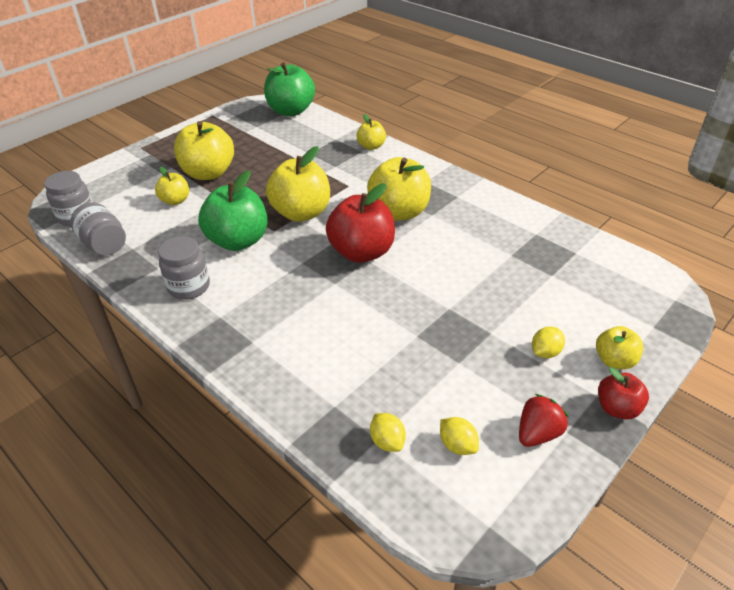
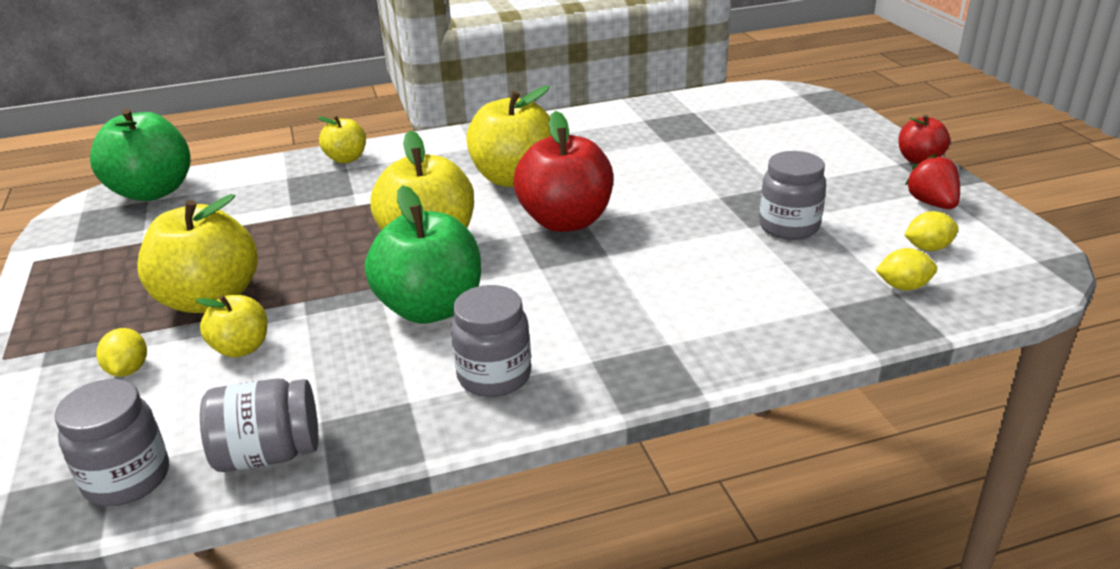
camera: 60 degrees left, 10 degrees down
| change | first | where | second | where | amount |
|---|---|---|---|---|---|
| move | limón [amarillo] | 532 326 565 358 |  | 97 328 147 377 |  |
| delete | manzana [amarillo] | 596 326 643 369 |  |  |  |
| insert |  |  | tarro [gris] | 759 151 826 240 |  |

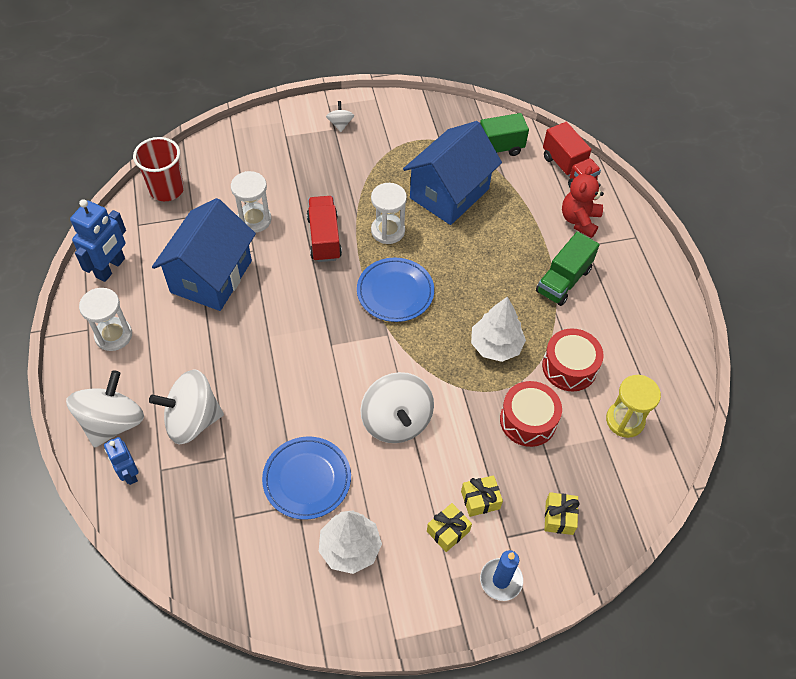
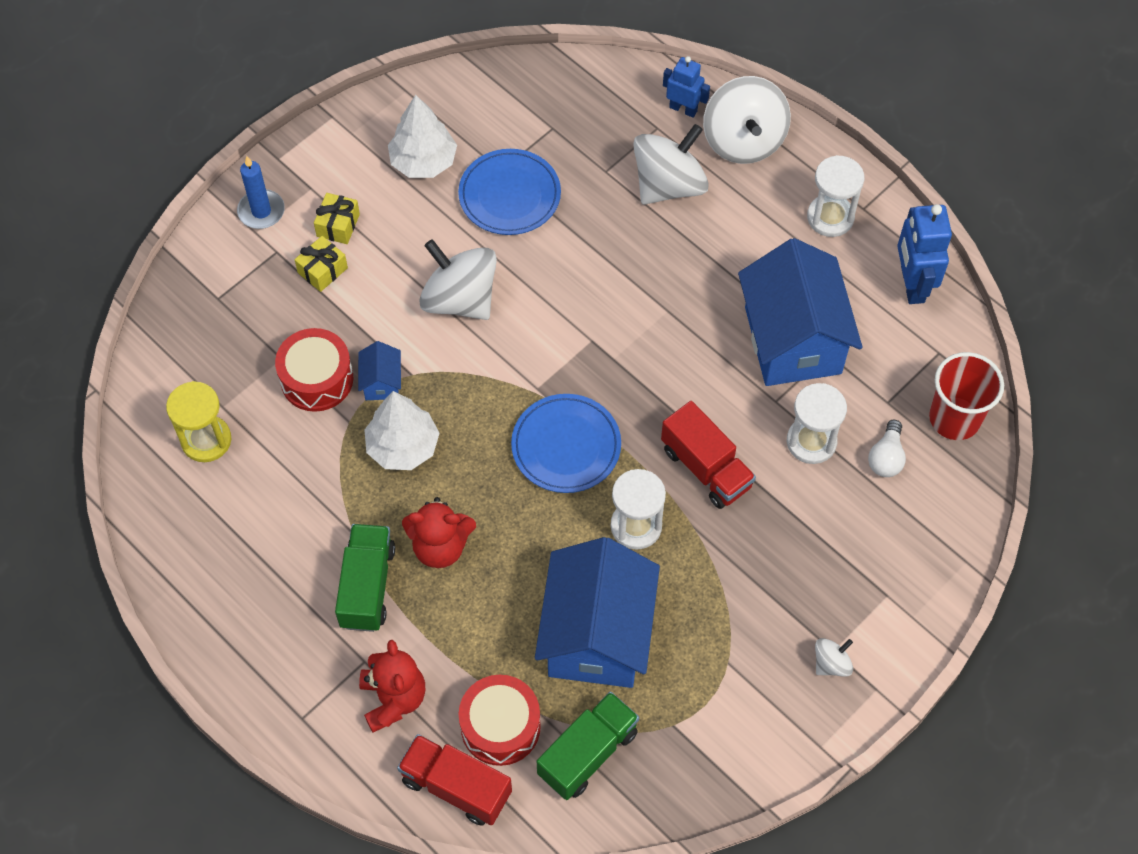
camera: 150 degrees right, 5 degrees up
| change | first | where | second | where | amount |
|---|---|---|---|---|---|
| rotate | peonza [blanco] | 326 101 354 132 |  | 815 638 853 677 | 90 degrees counterclockwise |
| move | tambor [rojo] | 542 328 604 391 |  | 459 675 541 766 |  |
| delete | regalo [amarillo] | 545 492 580 535 |  |  |  |
| insert |  |  | casa [azul] | 358 341 401 400 |  |
| insert |  |  | bombilla [blanco] | 868 420 906 477 |  |
| insert |  |  | osito [rojo] | 402 497 476 568 |  |

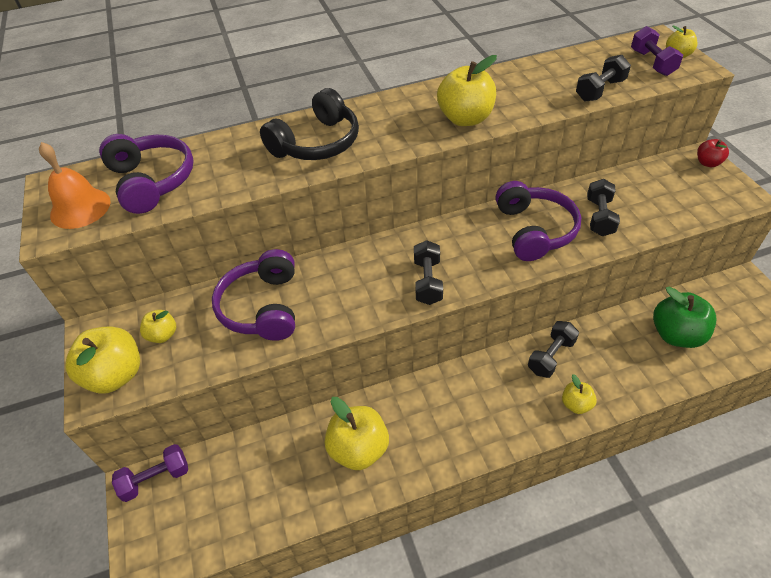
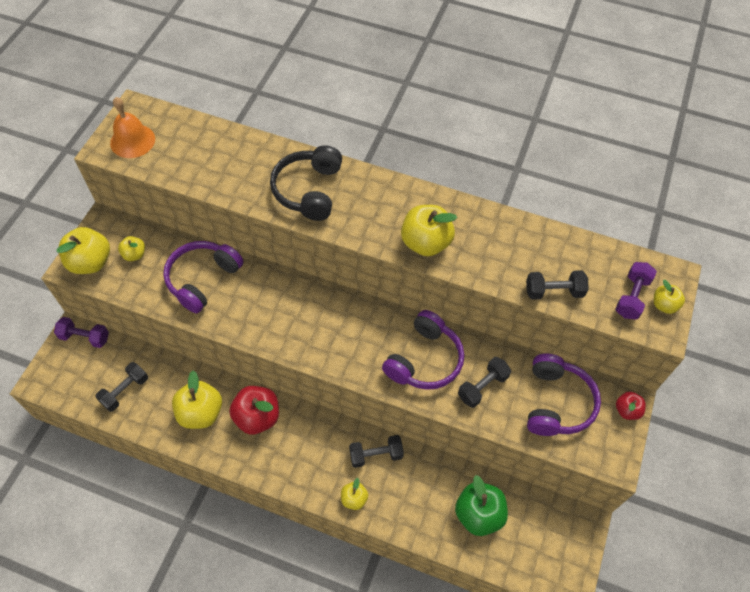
camera: 35 degrees right, 10 degrees up
| change | first | where | second | where | amount |
|---|---|---|---|---|---|
| rotate | auriculares [negro] | 260 88 359 160 |  | 270 145 342 221 | 105 degrees clockwise |
| move | auriculares [morado] | 99 134 194 214 |  | 527 354 601 436 |  |
| move | mancuerna [negro] | 414 240 443 305 |  | 95 362 148 412 |  |
| insert |  |  | manzana [rojo] | 229 386 279 434 |  |

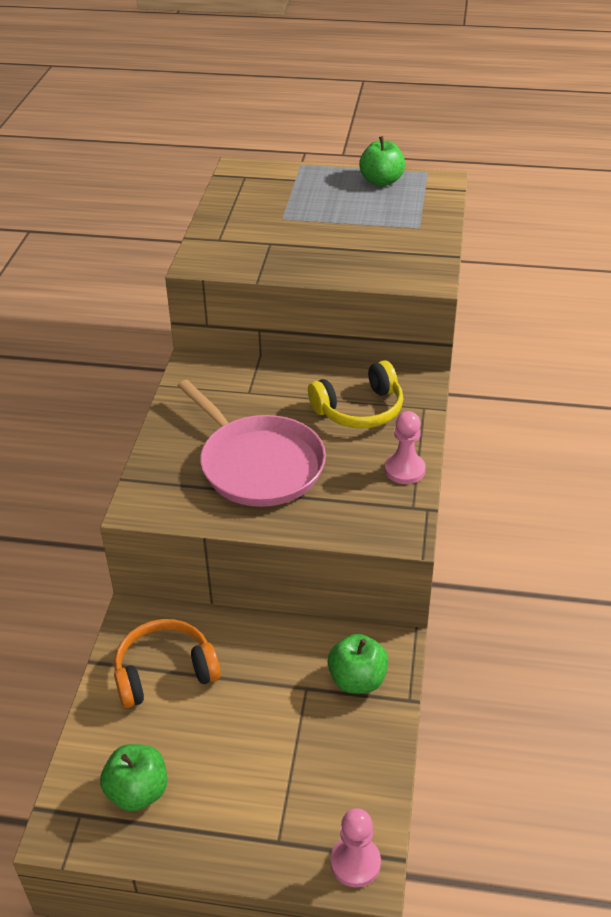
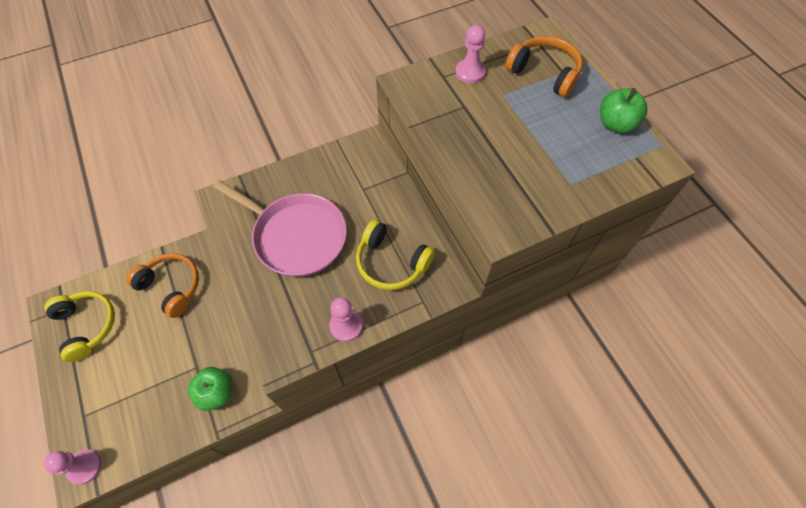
camera: 55 degrees right, 20 degrees up
| change | first | where | second | where | amount |
|---|---|---|---|---|---|
| rotate | sartén [rosa] | 178 380 326 507 |  | 213 180 347 277 | 75 degrees counterclockwise |
| replace | manzana [verde] | 100 744 167 811 | auriculares [amarillo] | 44 291 115 362 |  |
| insert |  |  | peón [rosa] | 455 25 486 83 |  |
| insert |  |  | auriculares [naranja] | 505 36 583 97 |  |

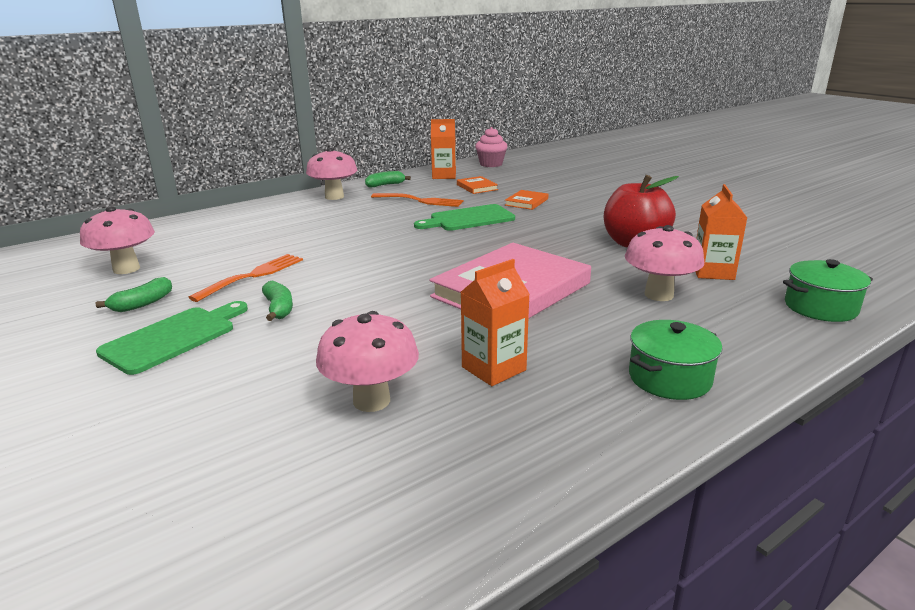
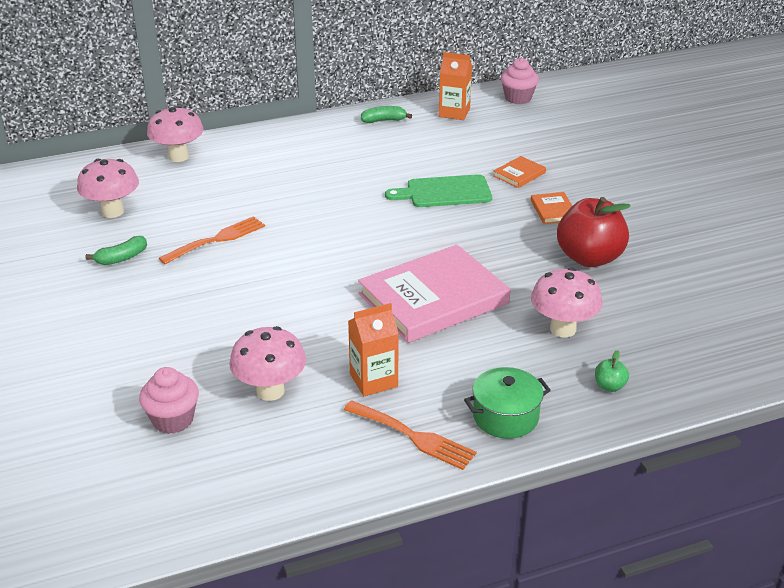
camera: 15 degrees right, 10 degrees up
| change | first | where | second | where | amount |
|---|---|---|---|---|---|
| move | seta [rosa] | 306 148 357 200 |  | 147 106 204 162 |  |
| move | libro [naranja] | 457 176 498 194 |  | 531 192 572 224 |  |
| delete | cartón de leche [naranja] | 695 184 747 280 |  |  |  |
| move | tenedor [naranja] | 371 193 463 207 |  | 344 400 477 470 |  |
| delete | olla [verde] | 783 259 873 322 |  |  |  |
| delete | plátano [verde] | 262 280 293 321 |  |  |  |
| delete | tabla de cortar [verde] | 96 301 248 375 |  |  |  |
| insert |  |  | manzana [verde] | 595 350 629 392 |  |
| insert |  |  | magdalena [rosa] | 139 367 199 434 |  |

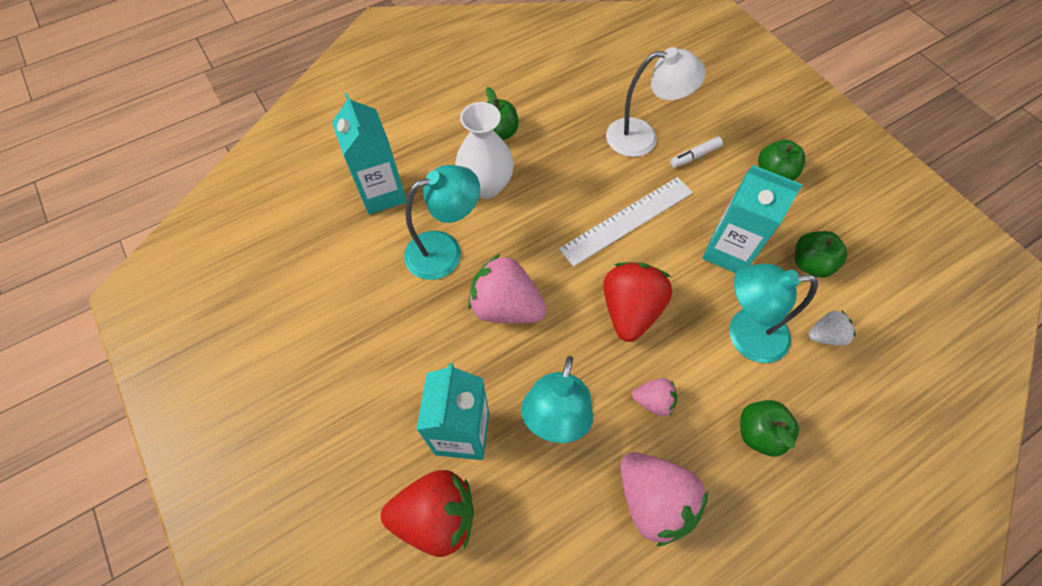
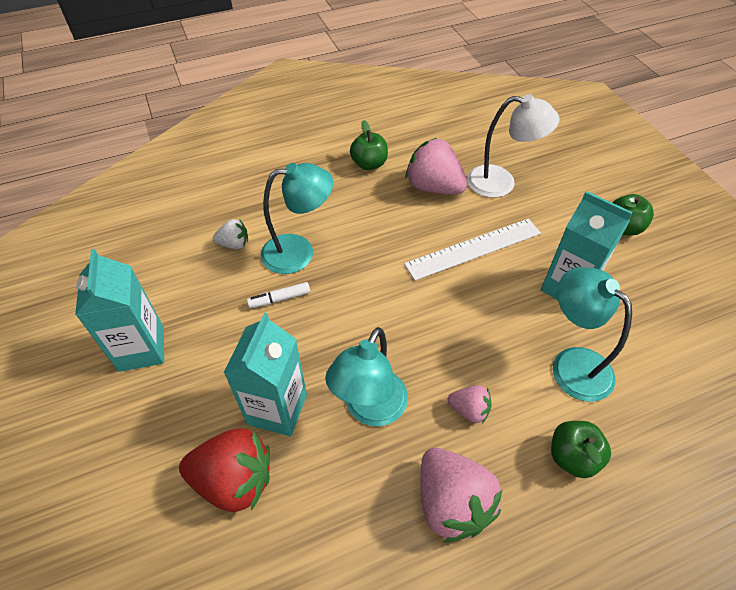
camera: 10 degrees right, 10 degrees down
| change | first | where | second | where | amount |
|---|---|---|---|---|---|
| move | cartón de leche [turquesa] | 332 93 407 215 |  | 75 249 164 372 |  |
| delete | florero [blanco] | 455 102 514 199 |  |  |  |
| move | rotulador [blanco] | 670 137 723 168 |  | 247 282 310 308 |  |
| delete | manzana [verde] | 795 231 847 278 |  |  |  |
| move | fresa [rosa] | 468 254 547 323 |  | 406 138 468 194 |  |
| delete | fresa [rojo] | 603 262 672 342 |  |  |  |
| rotate | lámpara [turquesa] | 729 264 818 363 |  | 553 267 632 402 | 45 degrees clockwise |
| move | fresa [blanco] | 808 310 856 346 |  | 213 219 248 249 |  |

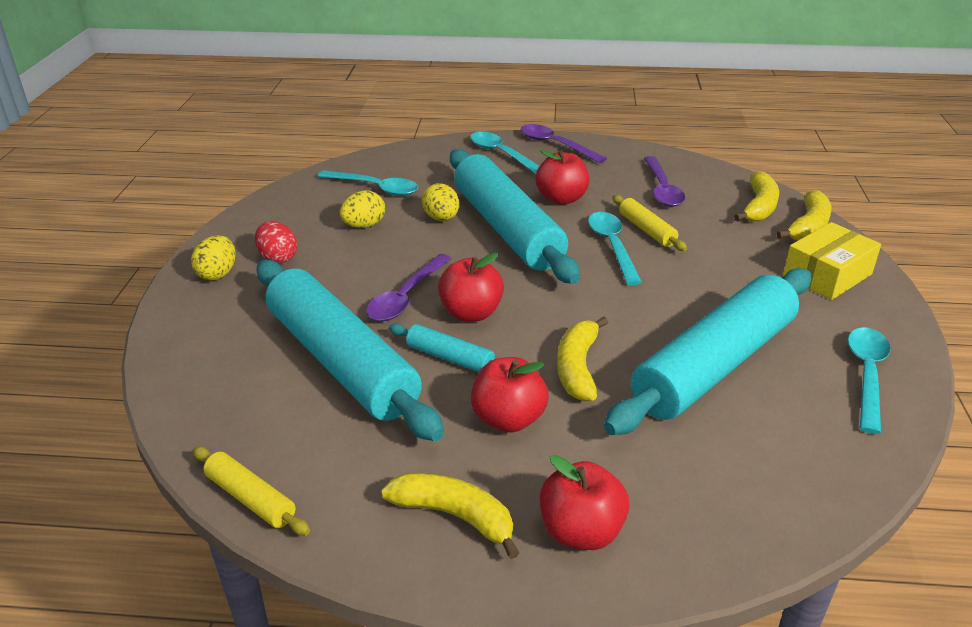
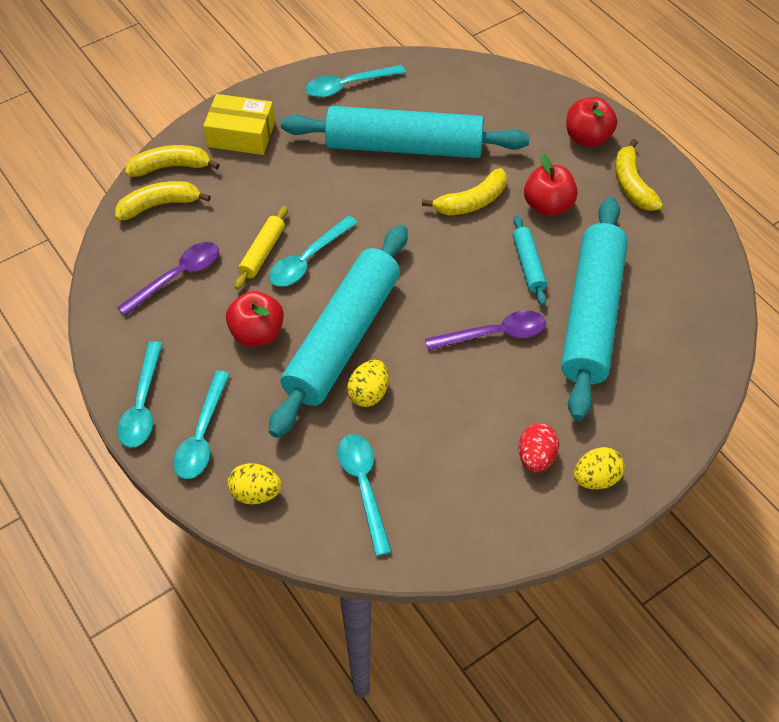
camera: 130 degrees left, 20 degrees up
| change | first | where | second | where | amount |
|---|---|---|---|---|---|
| recolor | cuchara [morado] | 521 124 607 163 | cuchara [turquesa] | 117 341 162 448 |  |
| move | huevo [amarillo] | 340 191 385 228 |  | 227 463 282 504 |  |
| delete | manzana [rojo] | 438 253 504 322 |  |  |  |
| delete | rodillo [amarillo] | 193 447 310 536 |  |  |  |

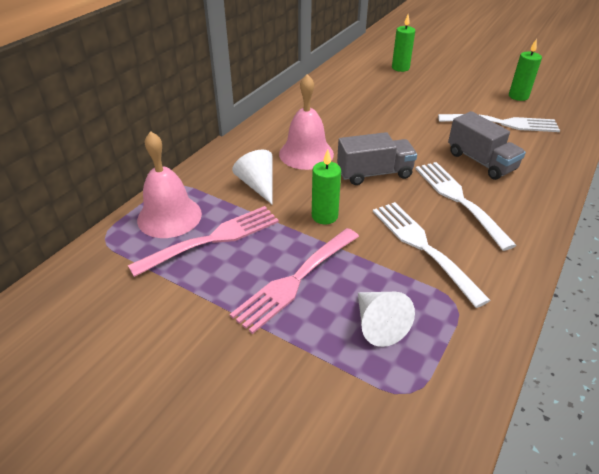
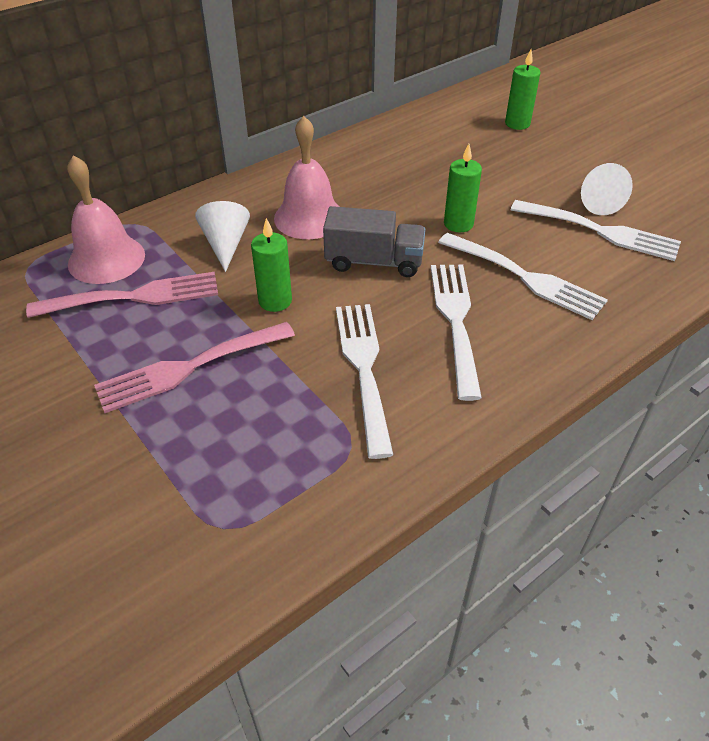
camera: 20 degrees right, 5 degrees up
| change | first | where | second | where | amount |
|---|---|---|---|---|---|
| move | vela [verde] | 509 39 542 101 |  | 444 144 482 232 |  |
| replace | camión [gris] | 448 111 526 180 | tenedor [blanco] | 438 233 608 320 |  |
| move | cono [blanco] | 358 292 415 347 |  | 581 163 633 215 |  |

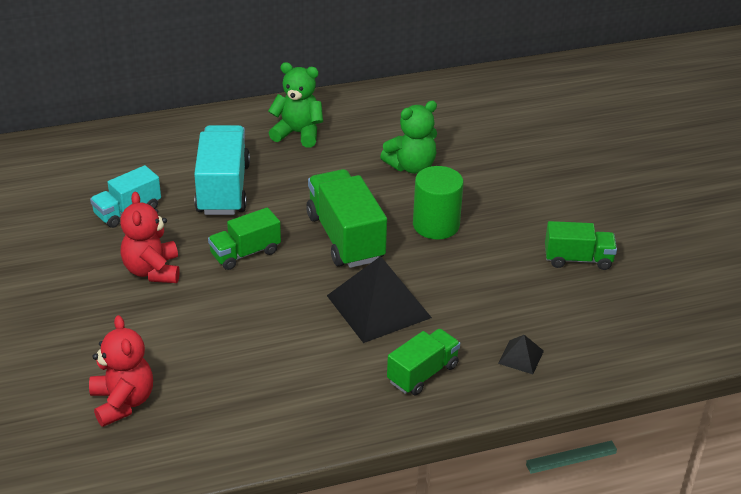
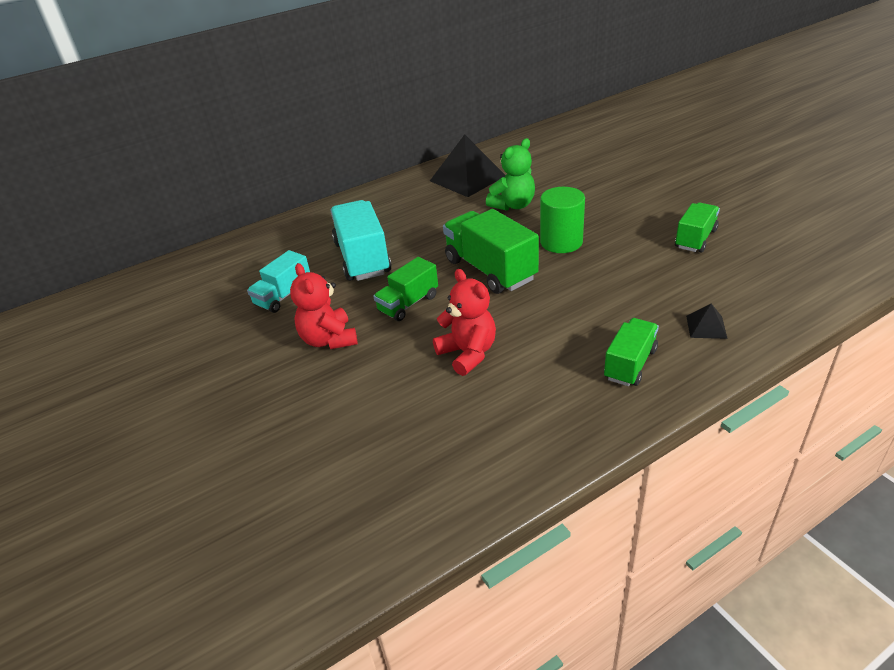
camera: 10 degrees left, 0 degrees up
| change | first | where | second | where | amount |
|---|---|---|---|---|---|
| delete | osito [verde] | 268 62 323 148 |  |  |  |
| rotate | camión [verde] | 545 221 617 270 |  | 675 203 720 252 | 45 degrees counterclockwise |
| move | pirámide [negro] | 327 256 432 343 |  | 430 134 506 197 |  |
| move | osito [rojo] | 89 315 153 427 |  | 433 269 496 376 |  |

